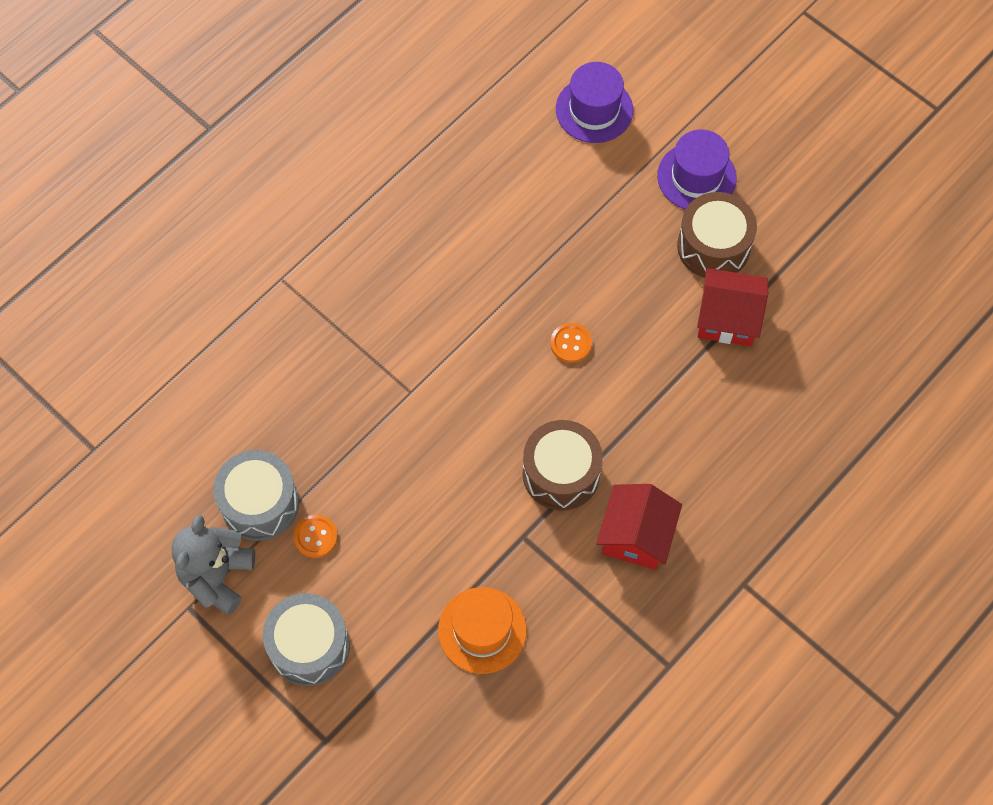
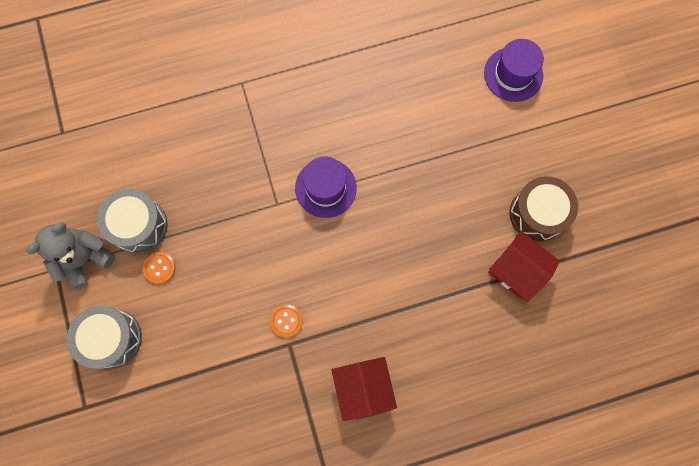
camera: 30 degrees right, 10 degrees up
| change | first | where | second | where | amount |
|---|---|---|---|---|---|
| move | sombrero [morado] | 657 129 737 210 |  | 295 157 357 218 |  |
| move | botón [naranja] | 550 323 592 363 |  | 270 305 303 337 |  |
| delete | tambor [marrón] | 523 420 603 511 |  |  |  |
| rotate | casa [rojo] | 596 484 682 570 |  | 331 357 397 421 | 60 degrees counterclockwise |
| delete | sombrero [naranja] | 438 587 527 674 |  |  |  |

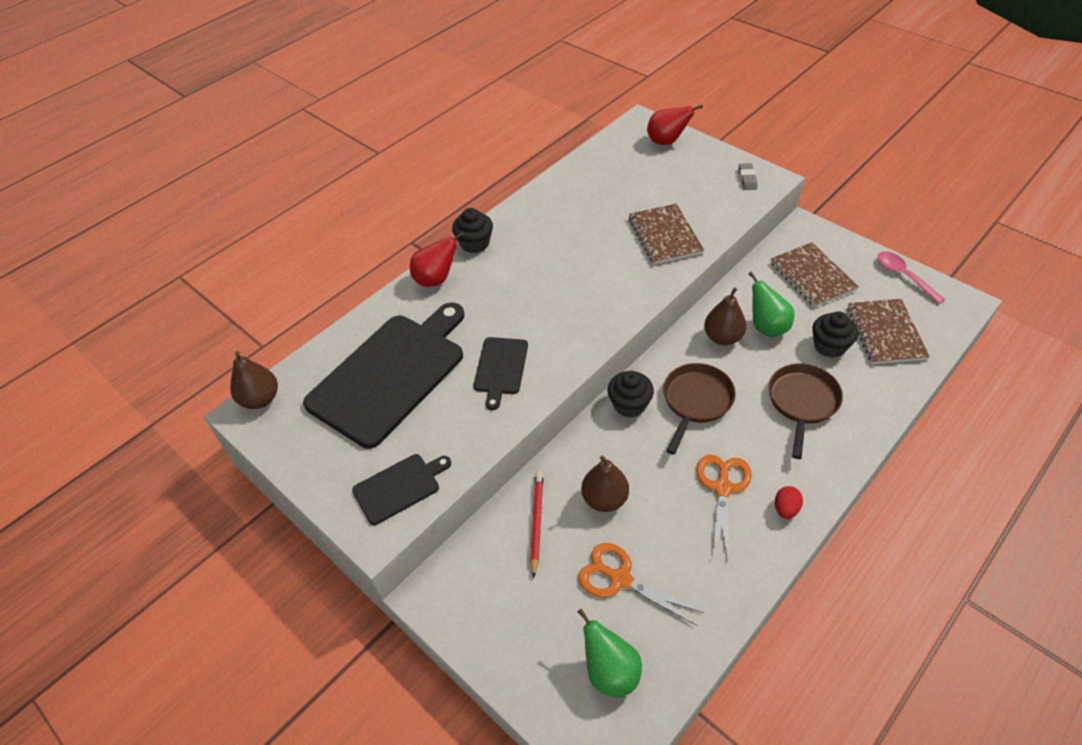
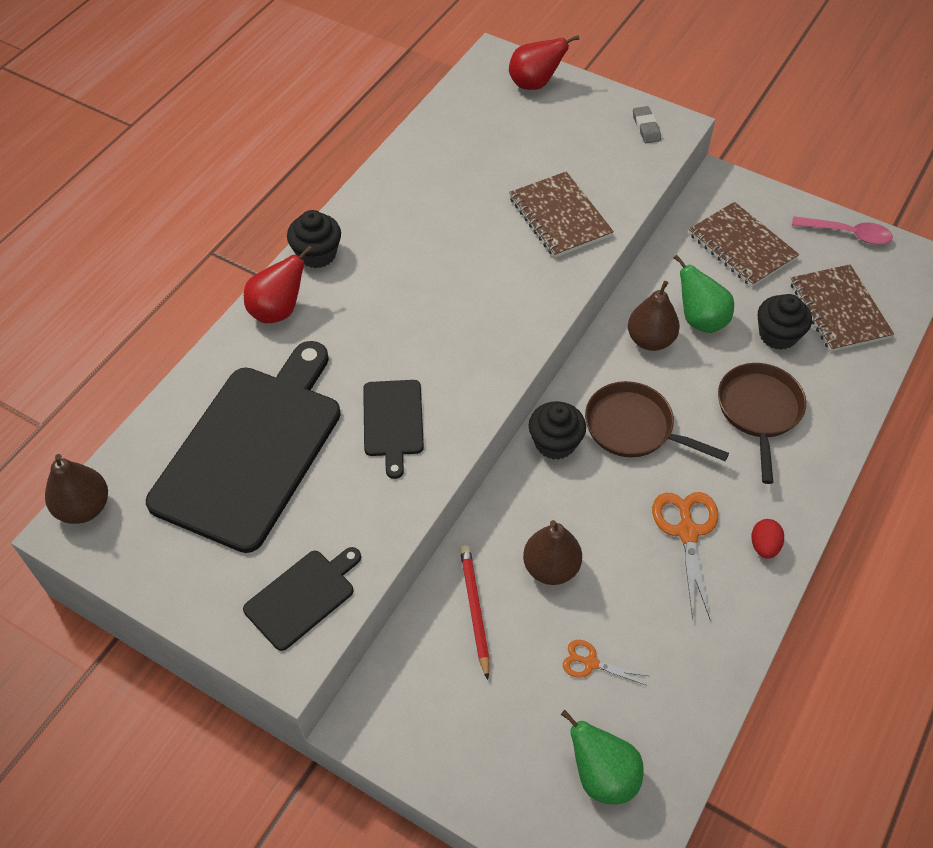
camera: 15 degrees left, 5 degrees up
| change | first | where | second | where | amount |
|---|---|---|---|---|---|
| rotate | cuchara [rosa] | 877 251 945 304 |  | 792 216 893 245 | 150 degrees clockwise |
| rotate | sartén [marrón] | 663 363 736 455 |  | 585 381 729 461 | 75 degrees counterclockwise |
| resize | tijeras [naranja] | 578 543 704 626 |  | 563 640 648 685 | x0.56 |

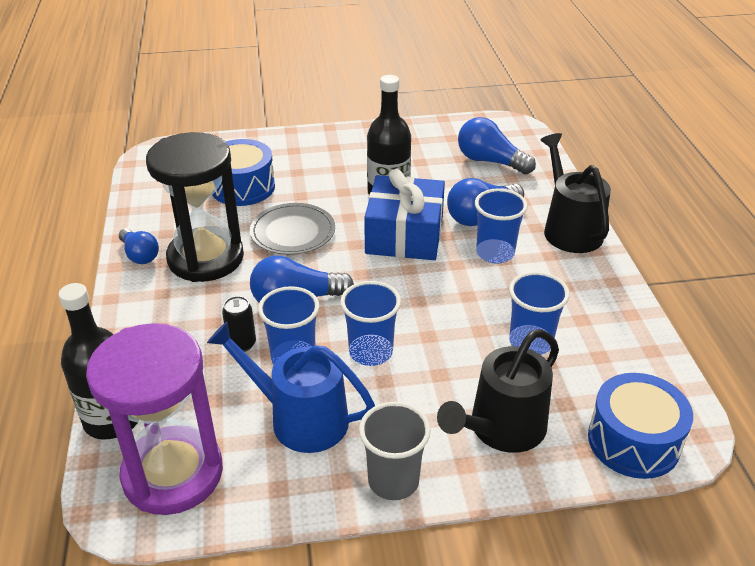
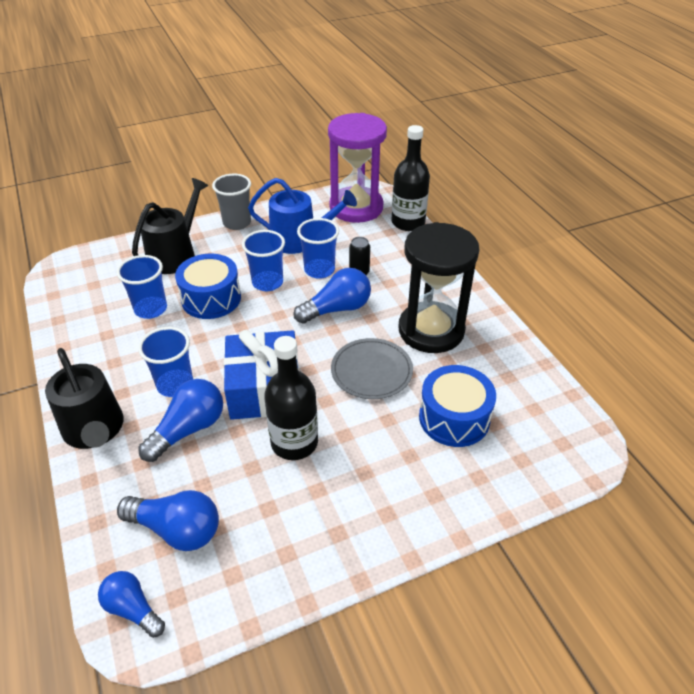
camera: 165 degrees right, 5 degrees up
| change | first | where | second | where | amount |
|---|---|---|---|---|---|
| move | bombilla [azul] | 119 228 159 264 |  | 98 571 165 638 |  |
| move | tambor [azul] | 588 373 693 479 |  | 175 254 241 319 |  |

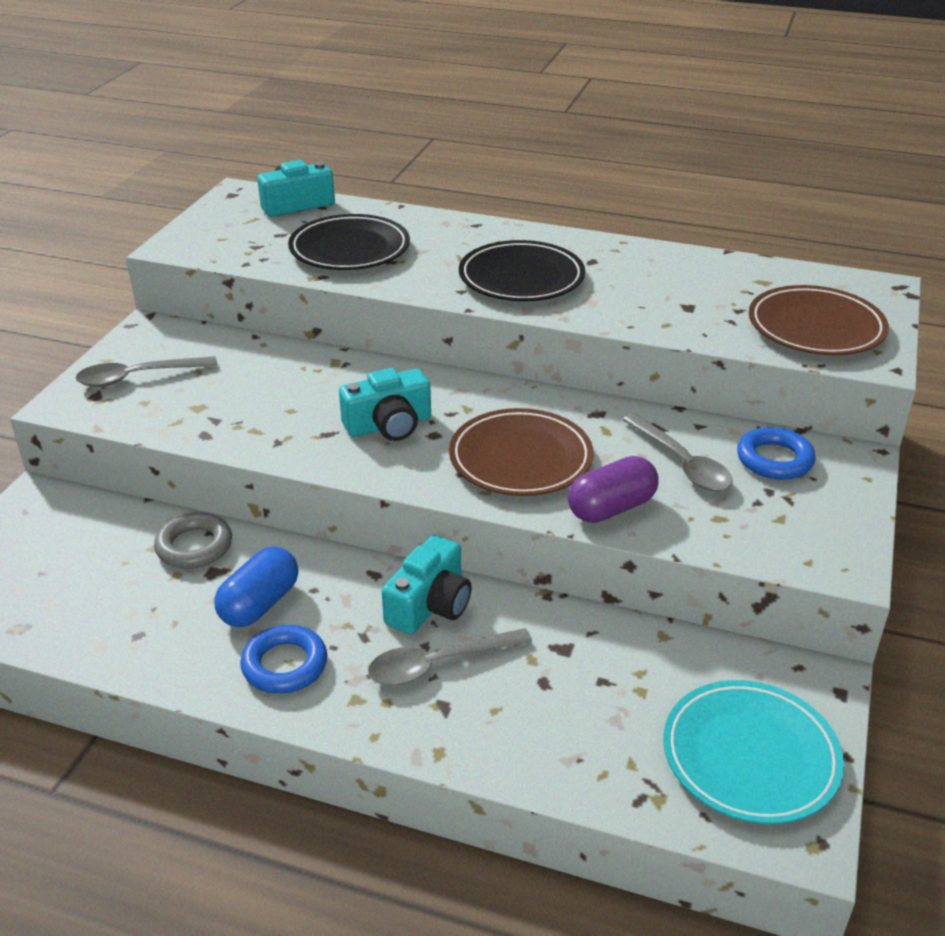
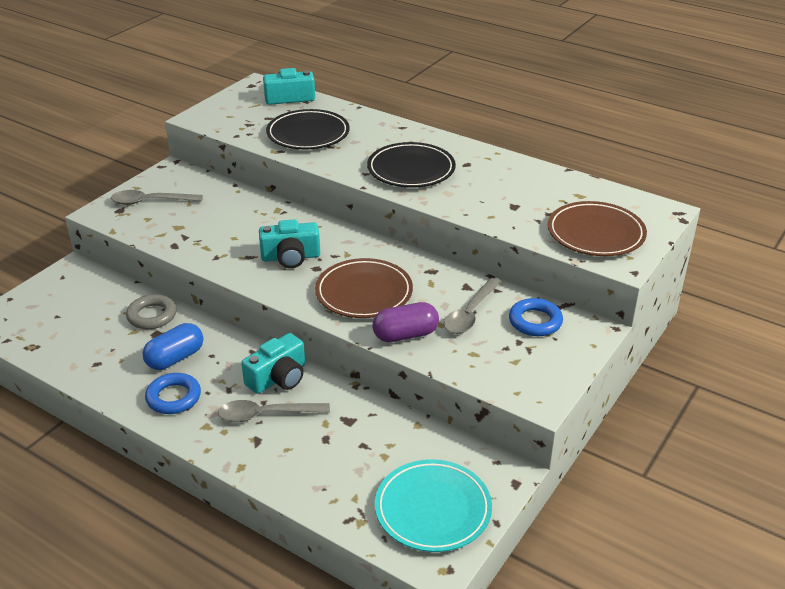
camera: 15 degrees right, 0 degrees up
| change | first | where | second | where | amount |
|---|---|---|---|---|---|
| rotate | cuchara [gris] | 623 414 733 491 |  | 444 278 501 334 | 45 degrees clockwise |

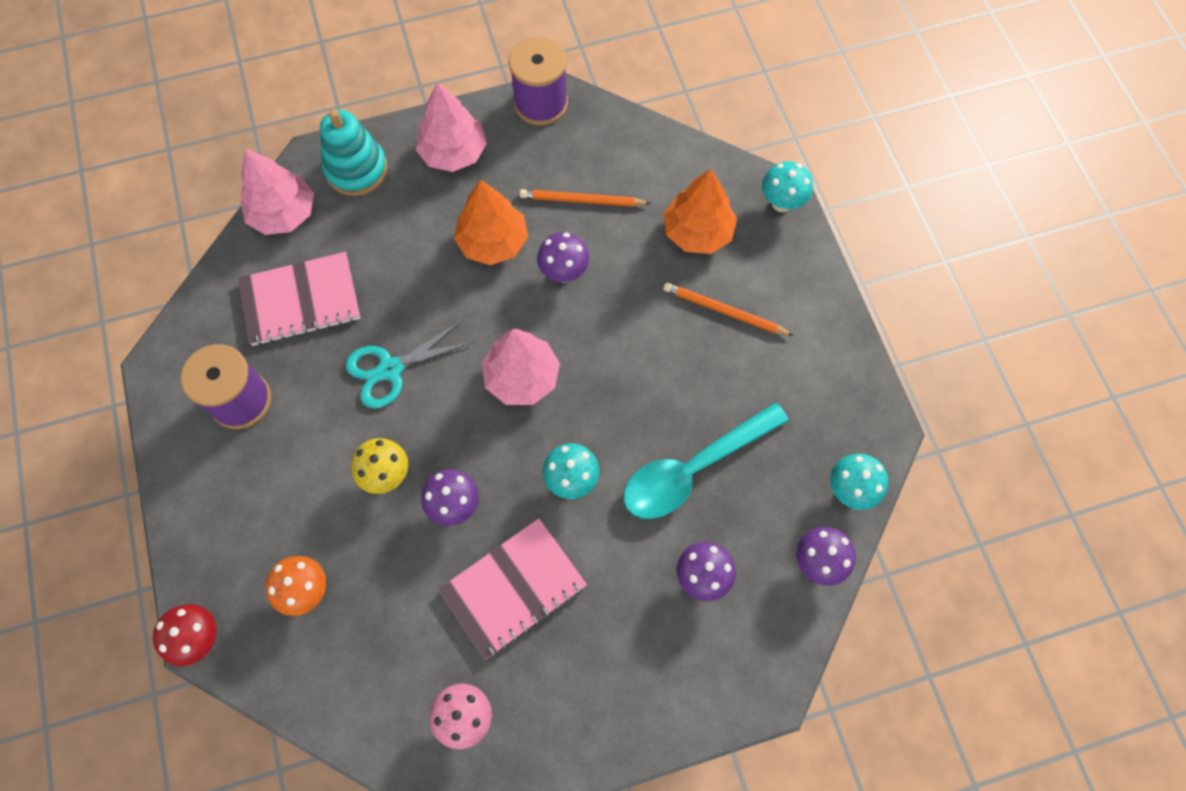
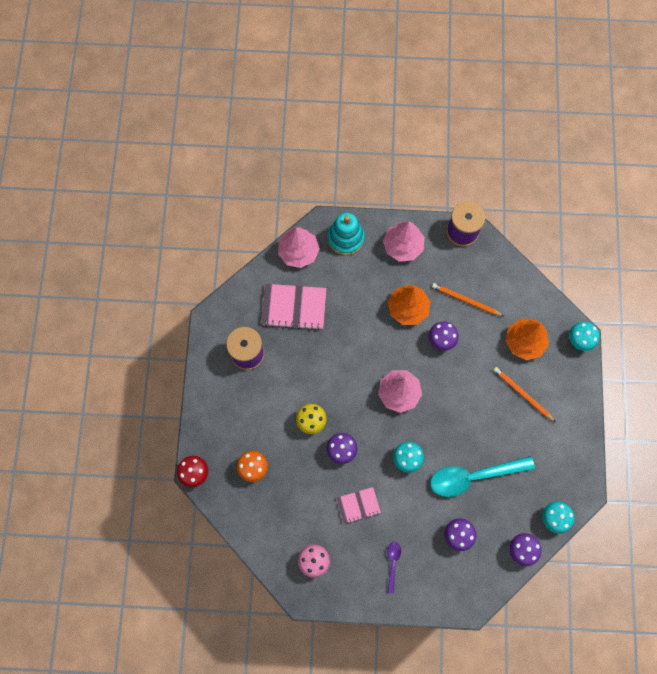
camera: 20 degrees right, 5 degrees up
| change | first | where | second | where | amount |
|---|---|---|---|---|---|
| delete | tijeras [turquesa] | 345 320 474 409 |  |  |  |
| resize | cuaderno [rosa] | 438 518 587 660 |  | 336 487 381 524 | x0.59 |
| insert |  |  | cuchara [morado] | 387 542 401 594 |  |

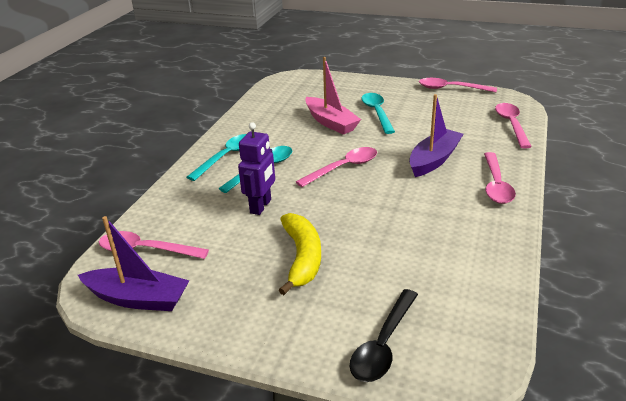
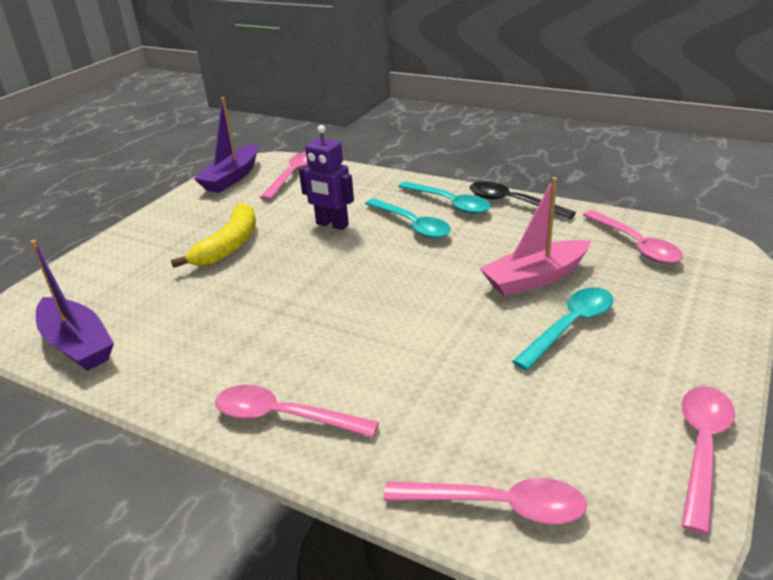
camera: 100 degrees right, 0 degrees up
| change | first | where | second | where | amount |
|---|---|---|---|---|---|
| rotate | cuchara [turquesa] | 361 93 395 134 |  | 512 287 613 370 | 45 degrees counterclockwise |
| move | barco [morado] | 409 94 463 177 |  | 30 240 114 371 |  |
| move | cuchara [rosa] | 296 147 377 187 |  | 583 210 683 264 |  |
| rotate | plátano [amarillo] | 279 213 321 295 |  | 171 203 256 268 | 75 degrees counterclockwise |
| move | cuchara [negro] | 350 289 418 382 |  | 470 181 576 219 |  |

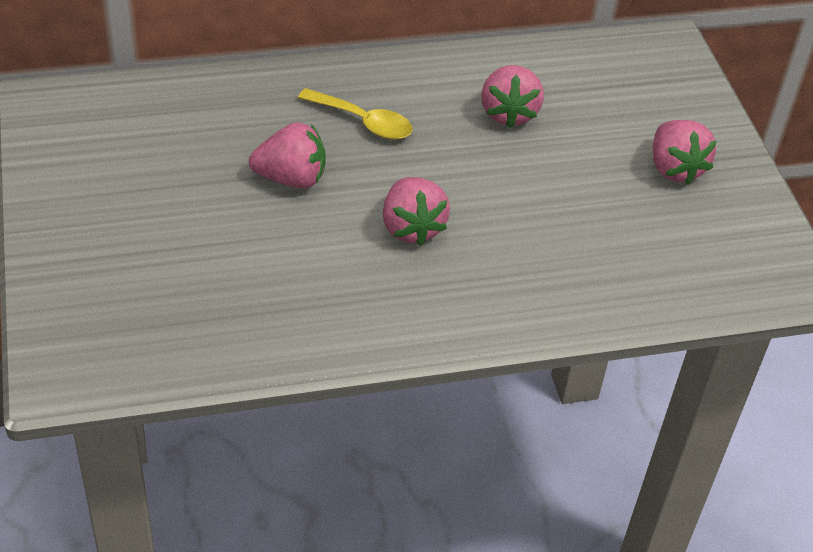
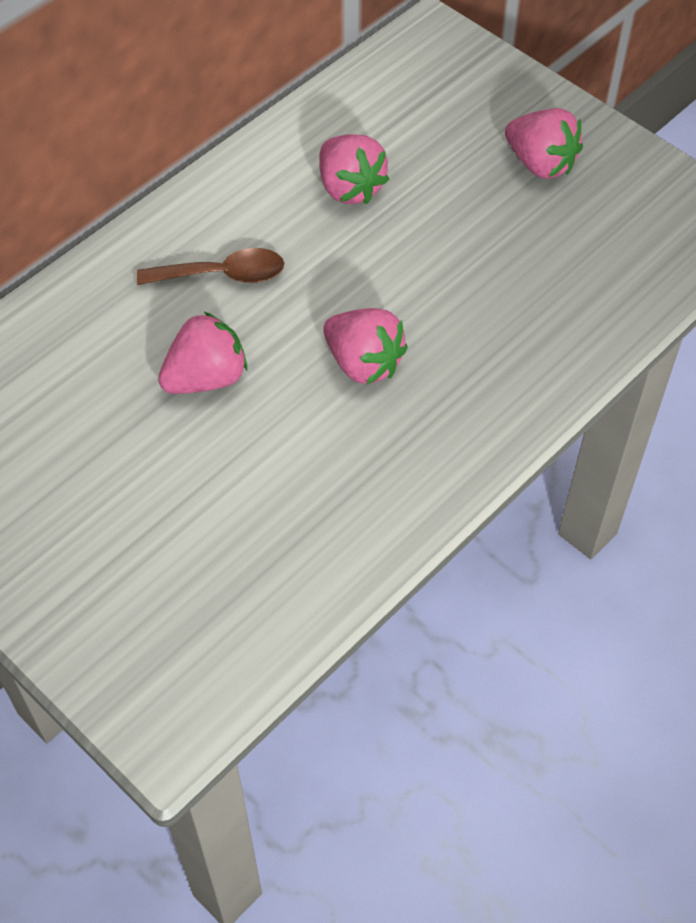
camera: 30 degrees left, 10 degrees up
| change | first | where | second | where | amount |
|---|---|---|---|---|---|
| recolor | cuchara [amarillo] | 298 88 413 139 | cuchara [marrón] | 137 248 284 285 |  |

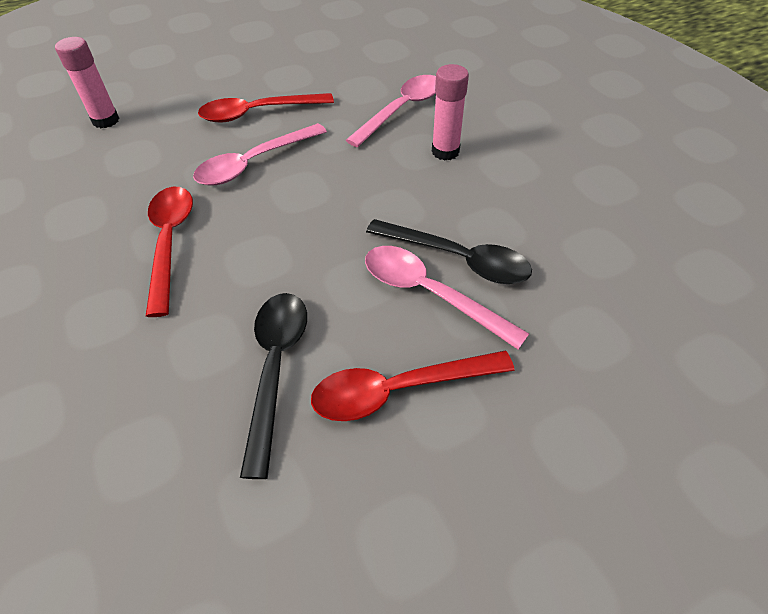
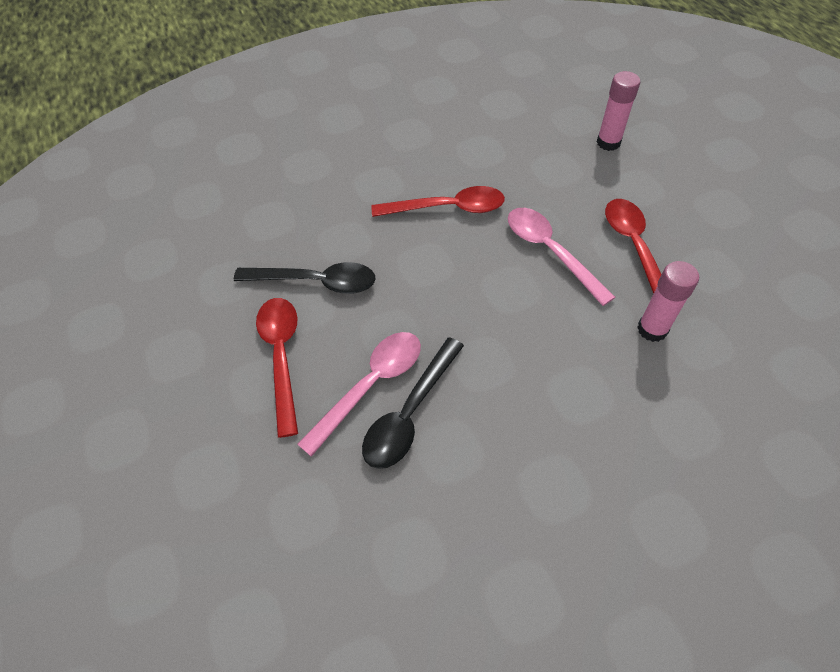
camera: 95 degrees right, 5 degrees up
| change | first | where | second | where | amount |
|---|---|---|---|---|---|
| move | barra de pegamento [rosa] | 432 64 469 160 |  | 637 261 699 342 |  |
| delete | cuchara [rosa] | 346 75 436 147 |  |  |  |

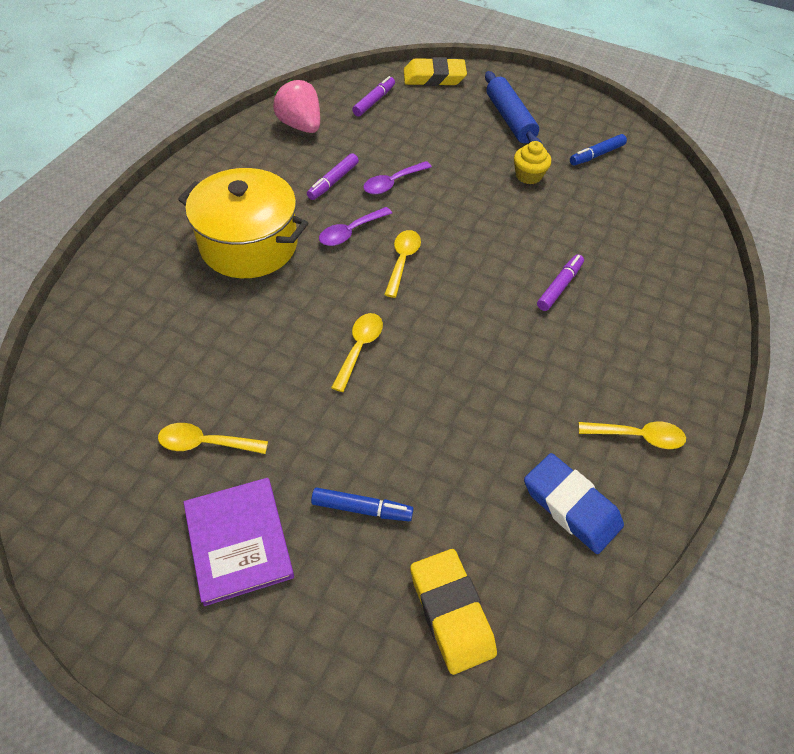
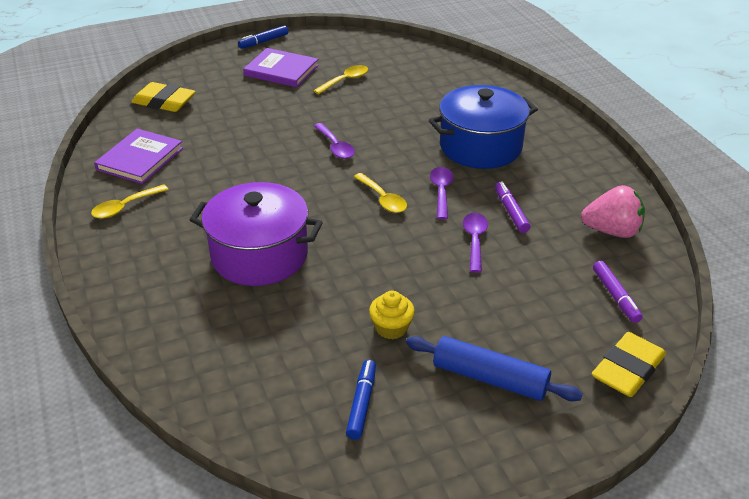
camera: 135 degrees right, 15 degrees down
| change | first | where | second | where | amount |
|---|---|---|---|---|---|
| recolor | olla [amarillo] | 178 168 308 278 | olla [azul] | 429 85 538 169 |  |
| replace | rotulador [morado] | 537 254 584 311 | olla [morado] | 190 182 323 286 |  |
| recolor | cuchara [amarillo] | 331 313 383 392 | cuchara [morado] | 314 123 355 159 |  |
| replace | goma de borrar [azul] | 524 453 624 554 | libro [morado] | 94 129 183 184 |  |
| move | rotulador [azul] | 311 487 414 521 |  | 238 25 288 49 |  |

